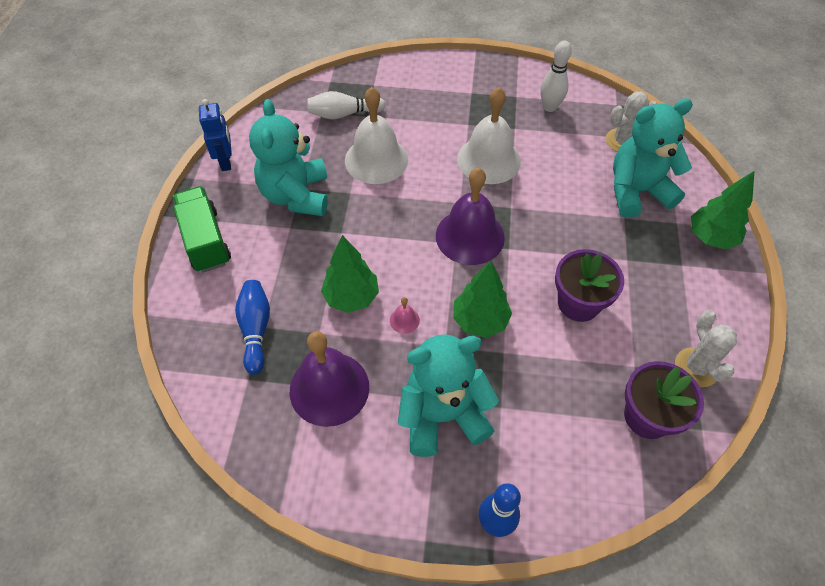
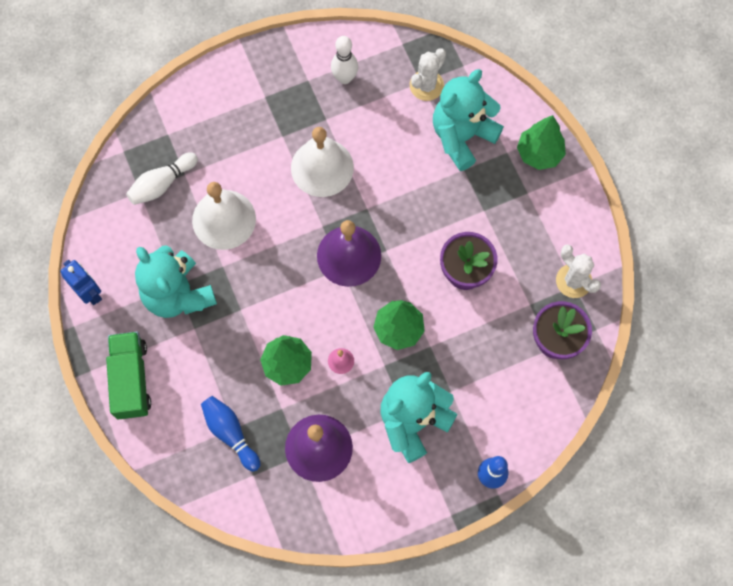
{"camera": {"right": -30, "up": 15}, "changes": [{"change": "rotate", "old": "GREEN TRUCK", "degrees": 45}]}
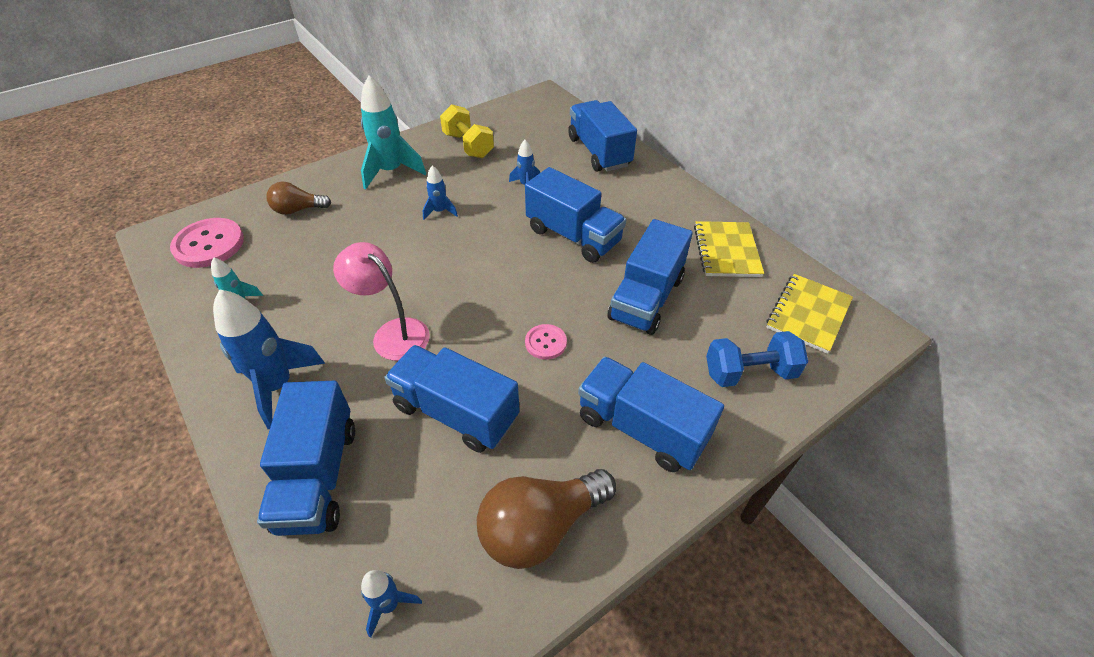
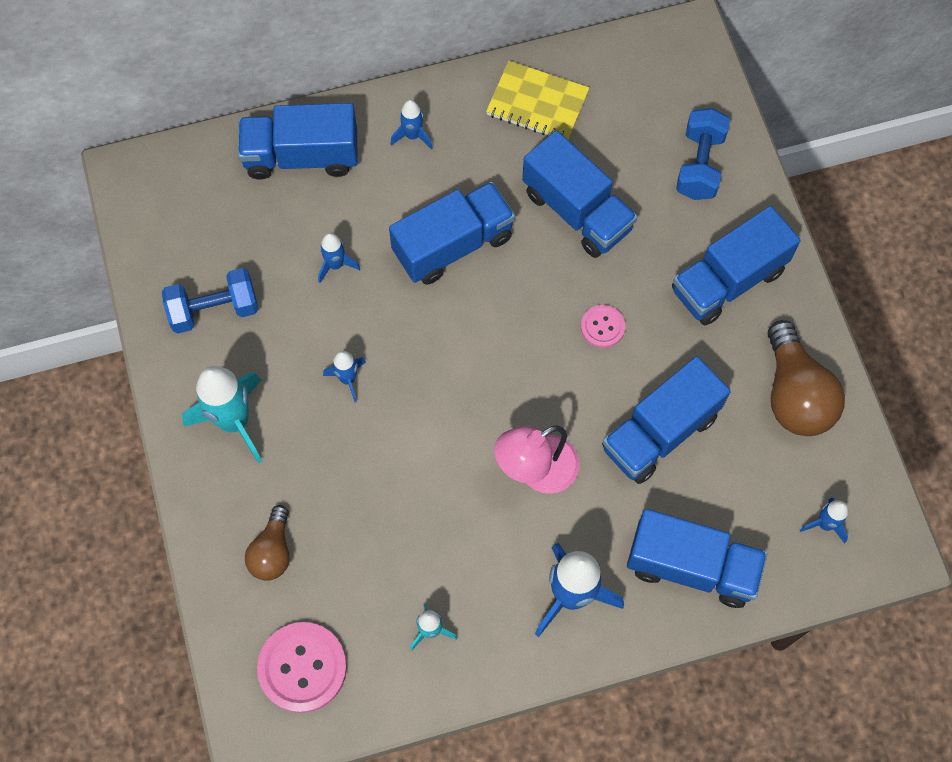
{"camera": {"right": -70, "up": 20}, "changes": [{"change": "delete", "old": "YELLOW NOTEBOOK (2nd from left)"}, {"change": "insert", "new": "BLUE ROCKET (3rd from left)"}, {"change": "recolor", "old": "YELLOW DUMBBELL", "new": "BLUE DUMBBELL (1st from left)"}]}
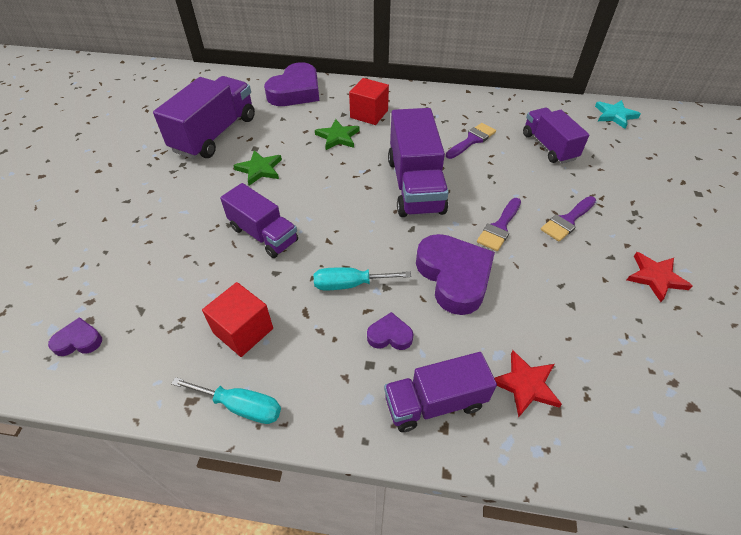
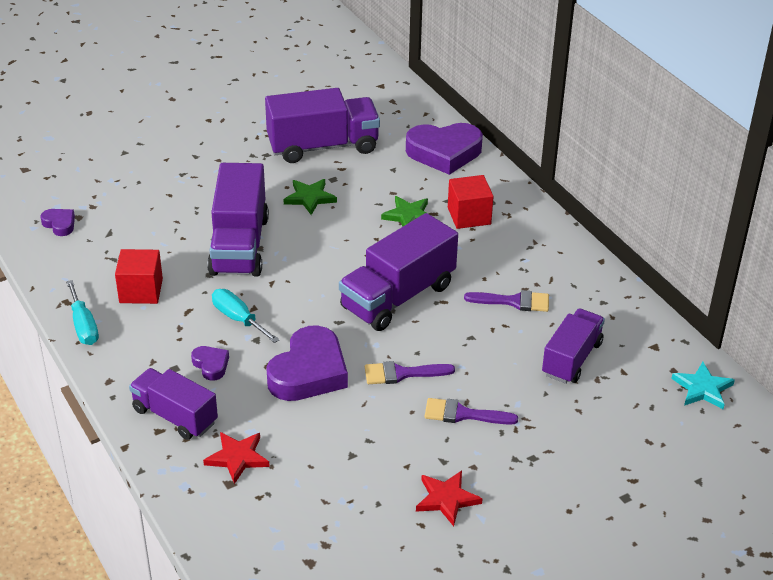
{"camera": {"right": 50, "up": -10}, "changes": [{"change": "resize", "old": "PURPLE TRUCK (2nd from left)", "factor": 1.53}]}
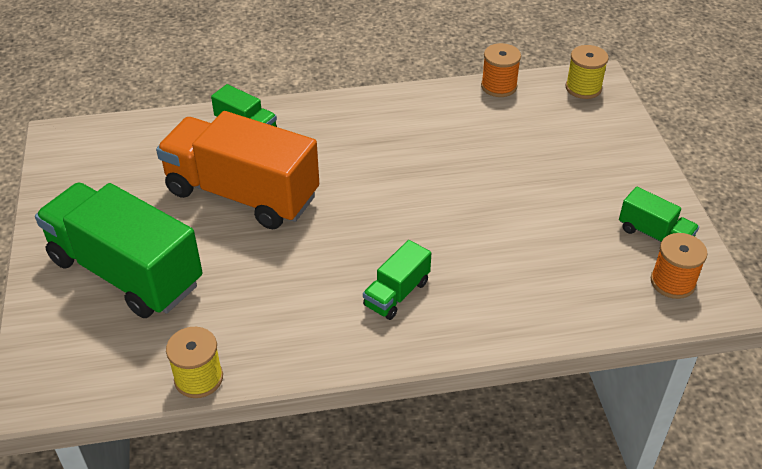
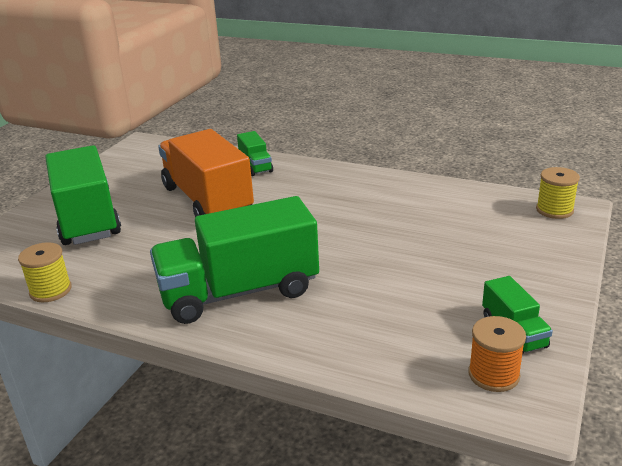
{"camera": {"right": 35, "up": -15}, "changes": [{"change": "delete", "old": "ORANGE SPOOL (1st from left)"}, {"change": "resize", "old": "GREEN TRUCK (3rd from left in the first image)", "factor": 2.18}]}
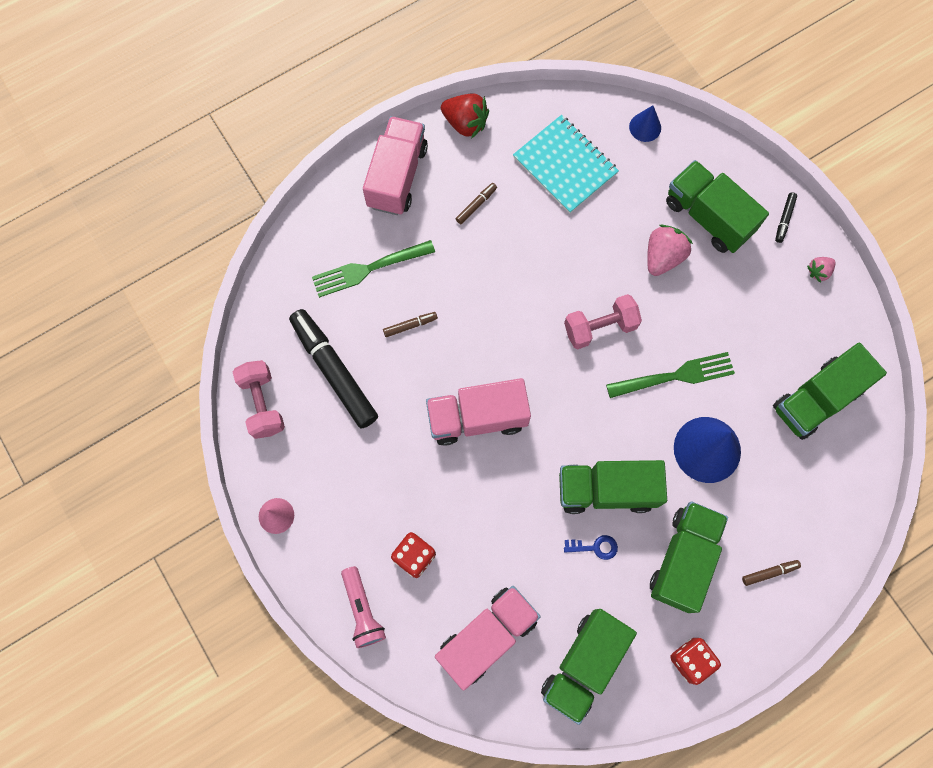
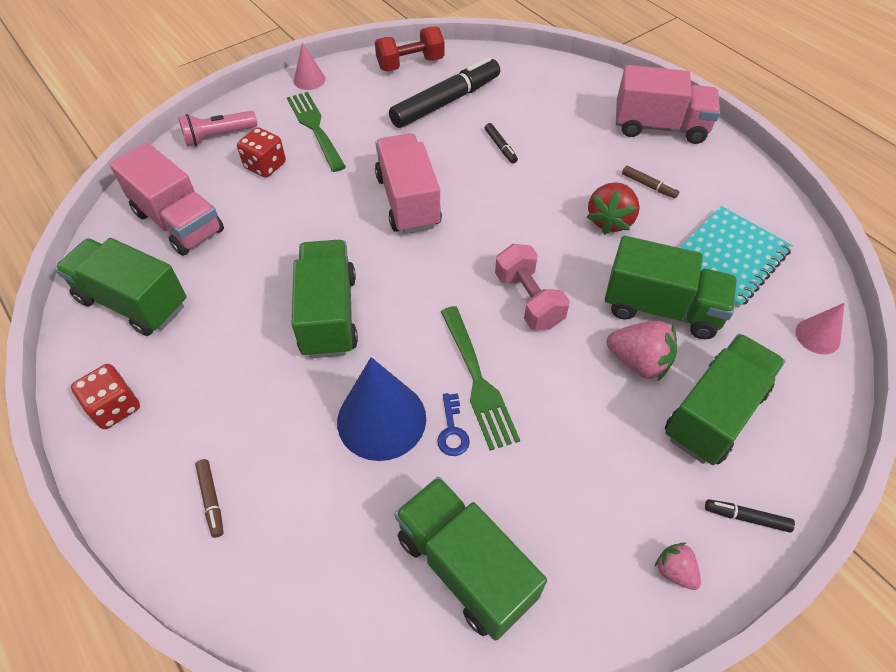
{"camera": {"right": 85, "up": -20}, "changes": [{"change": "move", "old": "GREEN FORK (1st from left)"}, {"change": "move", "old": "RED STRAWBERRY"}, {"change": "move", "old": "BLUE KEY"}, {"change": "move", "old": "GREEN TRUCK (3rd from left in the first image)", "new": "GREEN TRUCK (4th from left)"}, {"change": "recolor", "old": "PINK DUMBBELL (1st from left)", "new": "RED DUMBBELL"}, {"change": "recolor", "old": "BROWN MARKER (1st from left)", "new": "BLACK MARKER (2nd from left)"}, {"change": "recolor", "old": "BLUE CONE (1st from left)", "new": "PINK CONE (2nd from left)"}]}
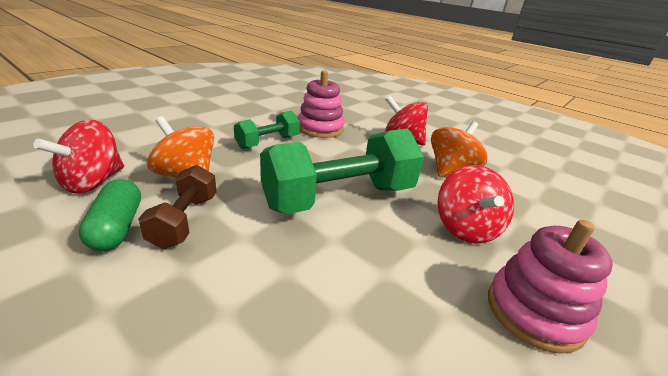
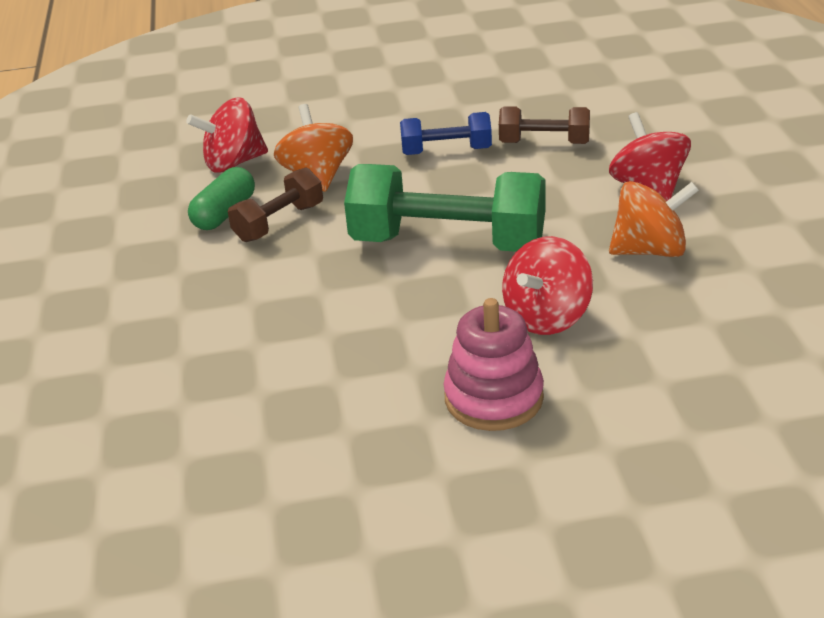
{"camera": {"right": 45, "up": 5}, "changes": [{"change": "replace", "old": "PINK STACKING TOY (1st from left)", "new": "BROWN DUMBBELL (2nd from left)"}, {"change": "recolor", "old": "GREEN DUMBBELL (1st from left)", "new": "BLUE DUMBBELL"}]}
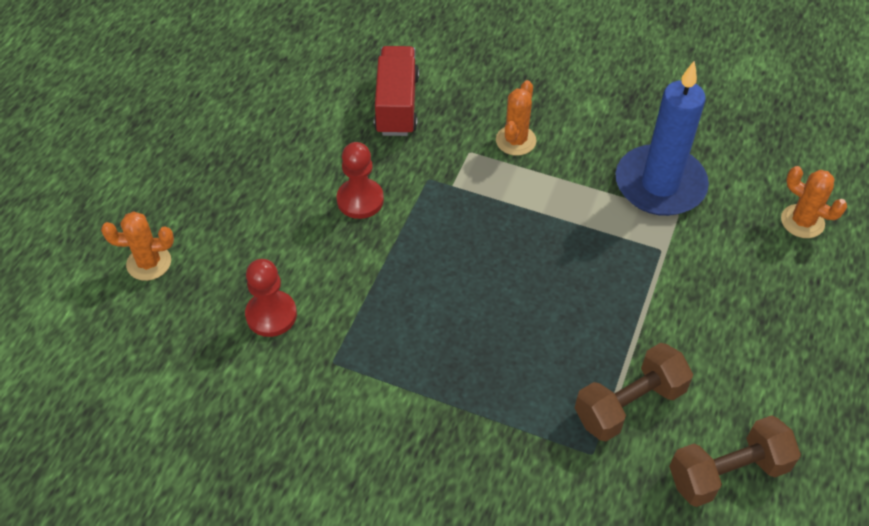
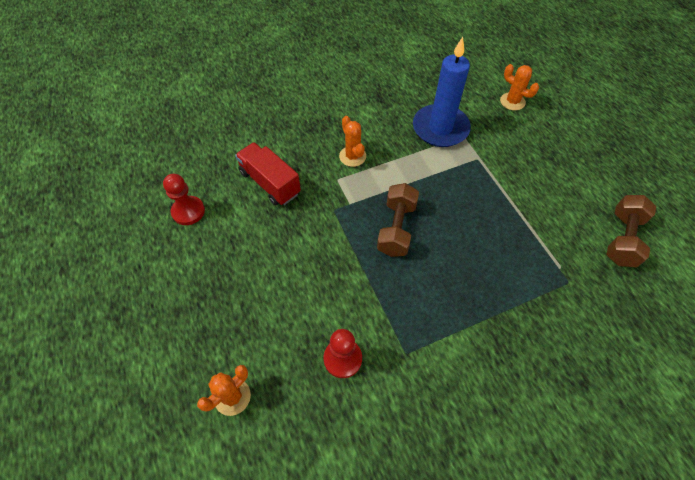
{"camera": {"right": -45, "up": 5}, "changes": [{"change": "move", "old": "RED PAWN (2nd from left in the first image)", "new": "RED PAWN (1st from left)"}, {"change": "move", "old": "BROWN DUMBBELL (1st from left)"}, {"change": "rotate", "old": "ORANGE CACTUS (3rd from left)", "degrees": 45}]}
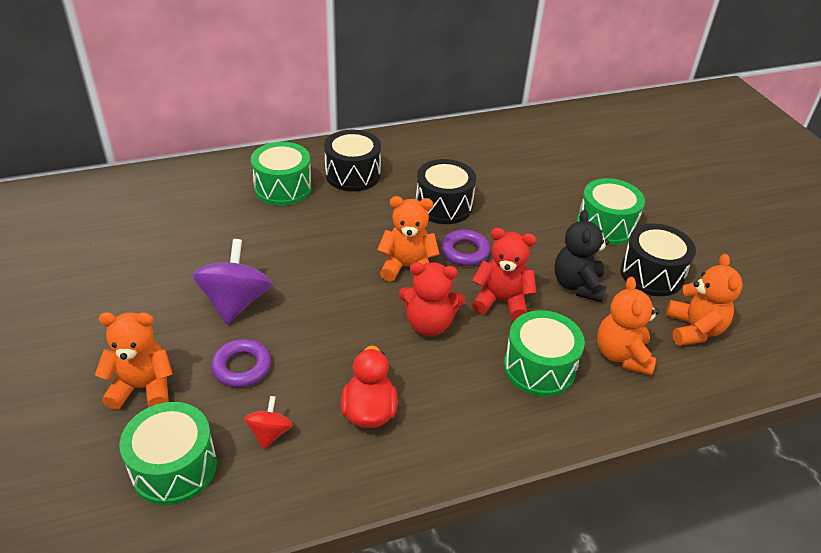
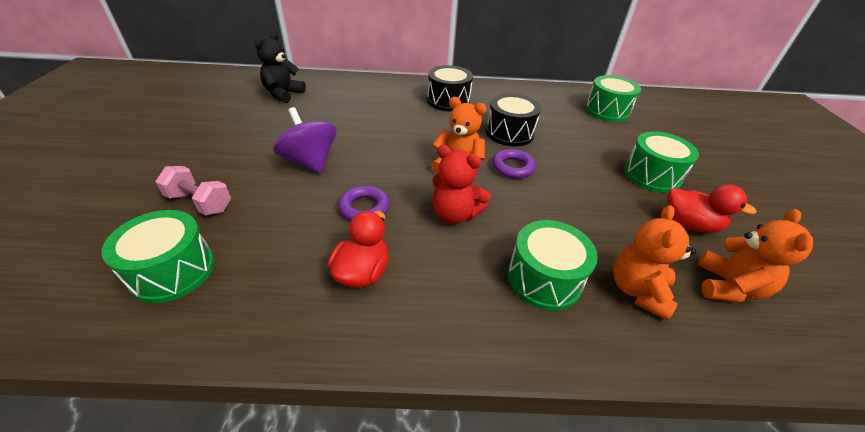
{"camera": {"right": 20, "up": 0}, "changes": [{"change": "delete", "old": "RED SPINNING TOP"}, {"change": "delete", "old": "RED TEDDY BEAR (2nd from left)"}, {"change": "move", "old": "PURPLE RING (1st from left)"}, {"change": "move", "old": "GREEN DRUM (2nd from left in the first image)", "new": "GREEN DRUM (3rd from left)"}, {"change": "move", "old": "BLACK TEDDY BEAR"}, {"change": "replace", "old": "ORANGE TEDDY BEAR (1st from left)", "new": "PINK DUMBBELL"}, {"change": "replace", "old": "BLACK DRUM (3rd from left)", "new": "RED DUCK (2nd from left)"}, {"change": "rotate", "old": "PURPLE SPINNING TOP", "degrees": -60}]}
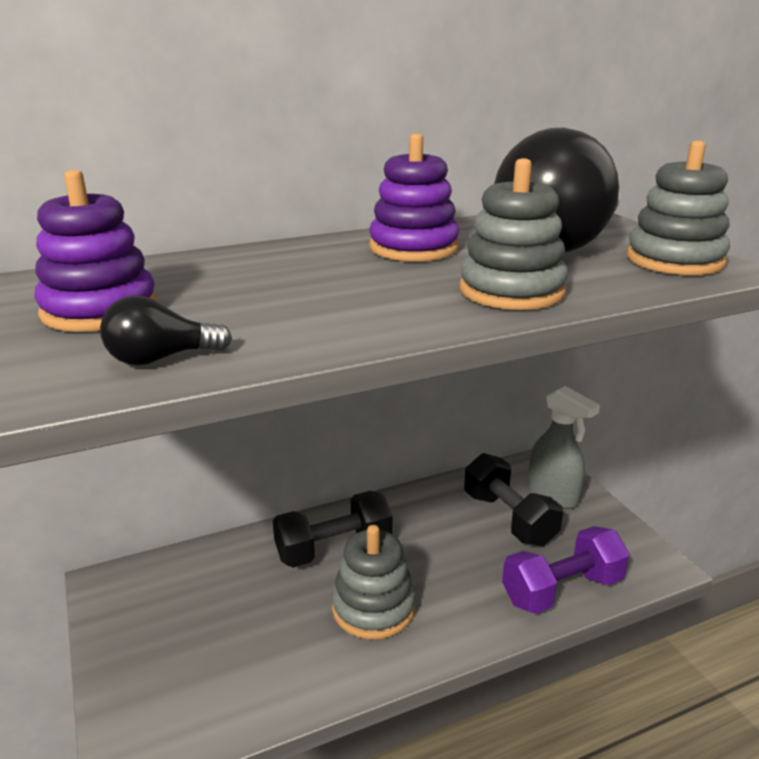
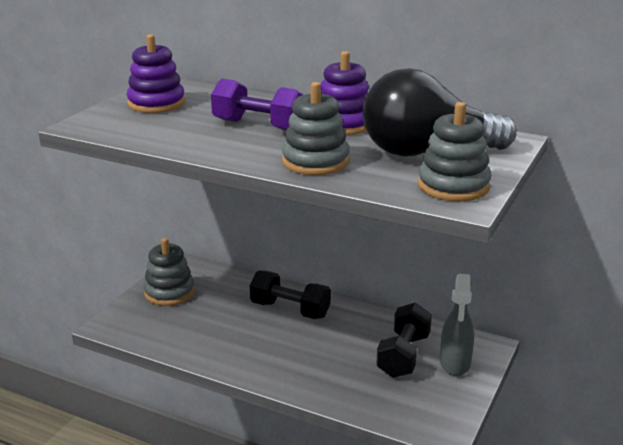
{"camera": {"right": 50, "up": 0}, "changes": [{"change": "delete", "old": "BLACK LIGHT BULB (1st from left)"}, {"change": "move", "old": "GREY STACKING TOY (1st from left)"}, {"change": "move", "old": "PURPLE DUMBBELL"}]}
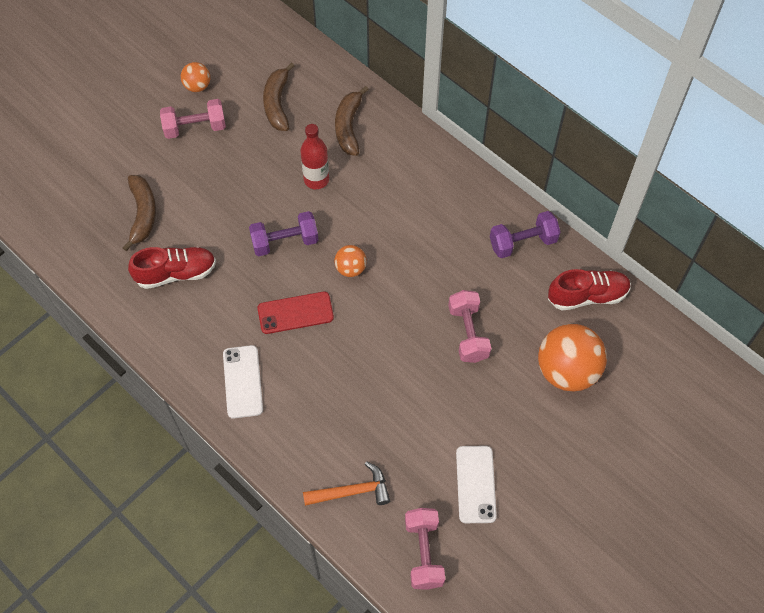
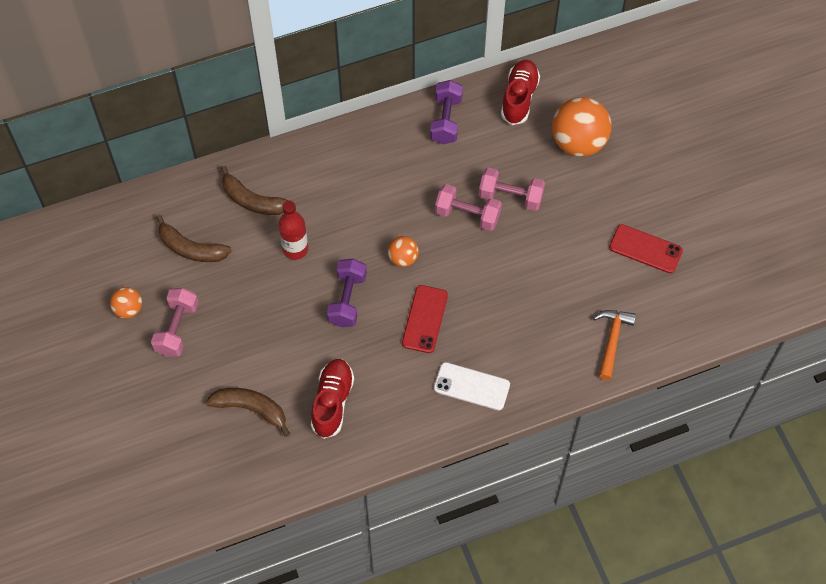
{"camera": {"right": -65, "up": 0}, "changes": [{"change": "move", "old": "PINK DUMBBELL (2nd from left)"}, {"change": "recolor", "old": "WHITE PHONE (2nd from left)", "new": "RED PHONE (2nd from left)"}]}
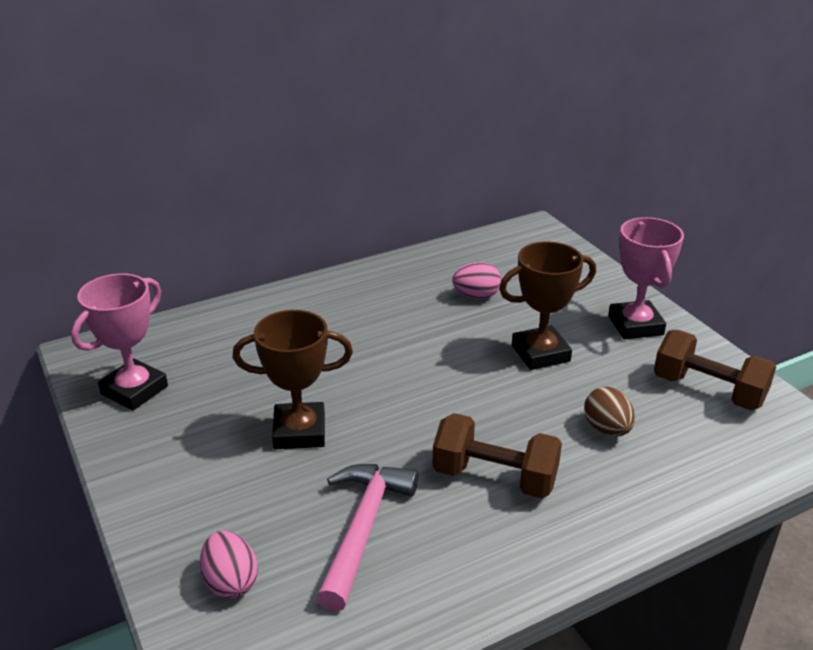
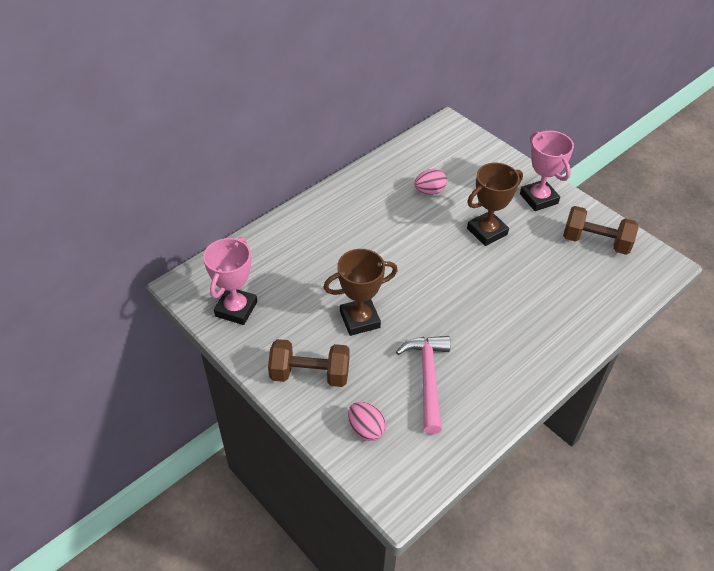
{"camera": {"right": -15, "up": 15}, "changes": [{"change": "delete", "old": "BROWN EGG"}, {"change": "move", "old": "BROWN DUMBBELL (1st from left)"}]}
